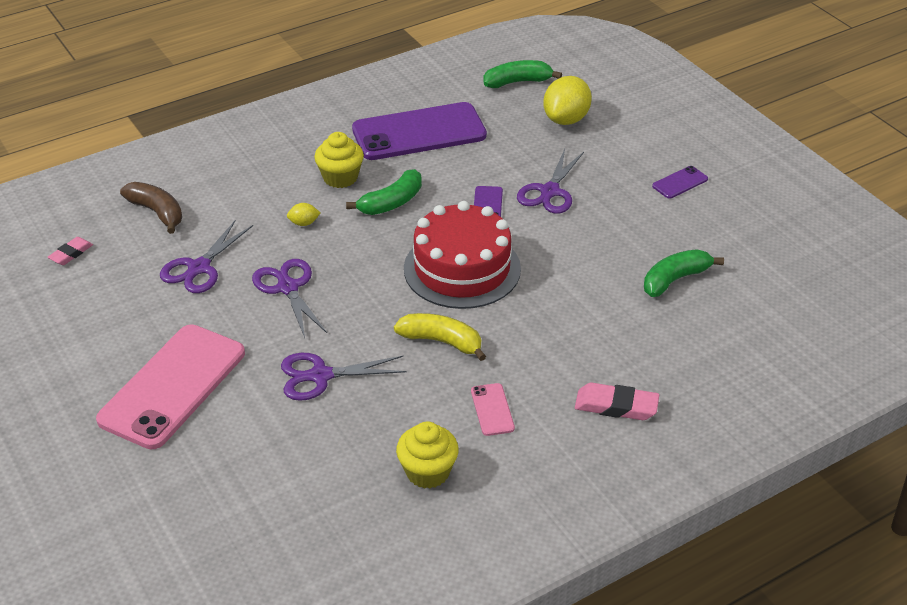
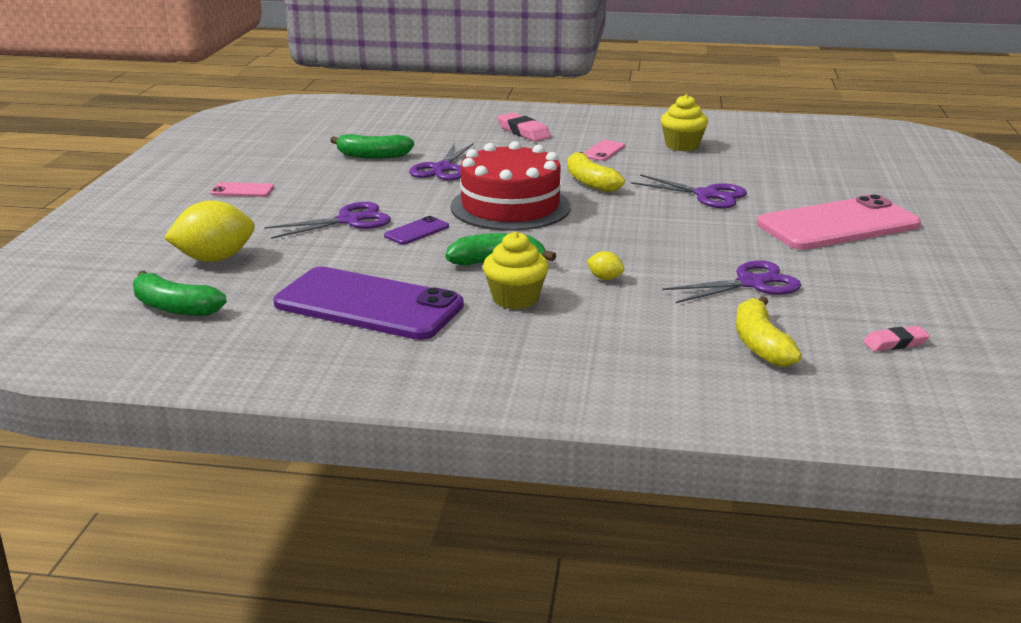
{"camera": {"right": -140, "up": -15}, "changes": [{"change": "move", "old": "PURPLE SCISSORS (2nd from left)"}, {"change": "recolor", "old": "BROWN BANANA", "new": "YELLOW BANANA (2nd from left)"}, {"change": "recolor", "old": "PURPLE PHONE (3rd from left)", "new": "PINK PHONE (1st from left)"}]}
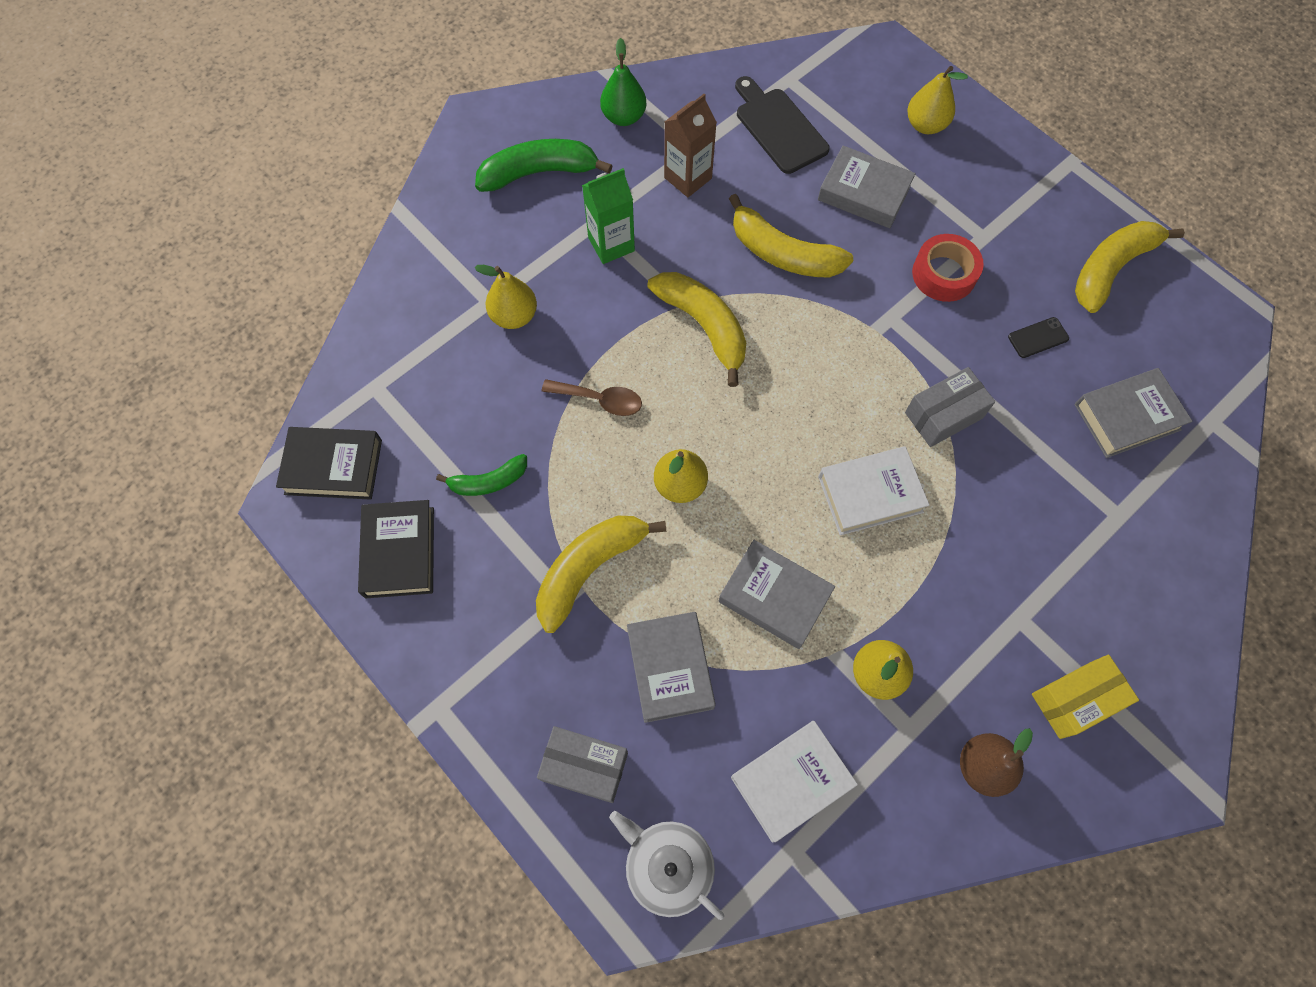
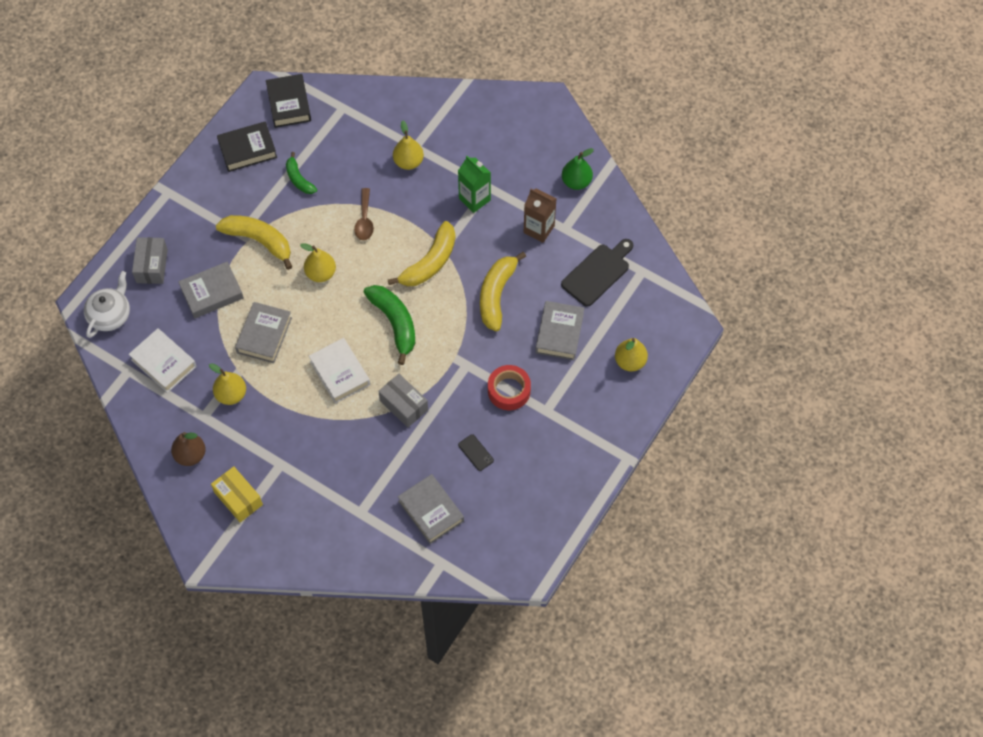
{"camera": {"right": 75, "up": -5}, "changes": [{"change": "delete", "old": "YELLOW BANANA (4th from left)"}, {"change": "move", "old": "GREEN BANANA (2nd from left)"}]}
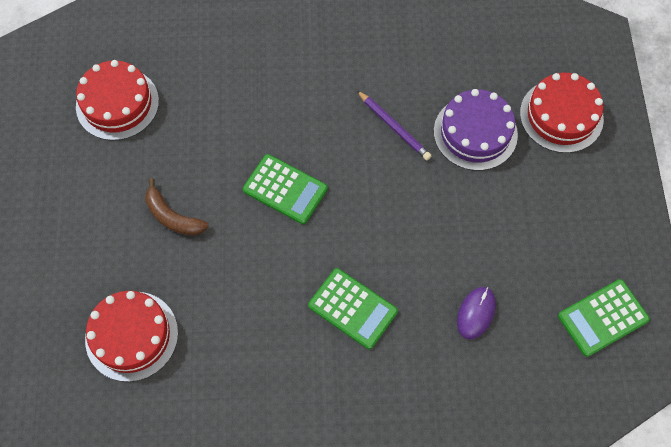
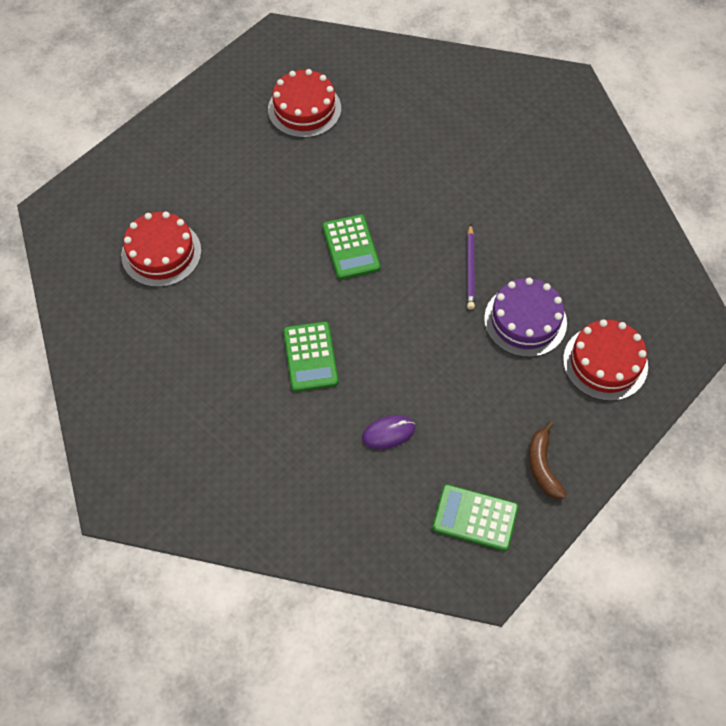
{"camera": {"right": 45, "up": -5}, "changes": [{"change": "move", "old": "BROWN BANANA"}]}
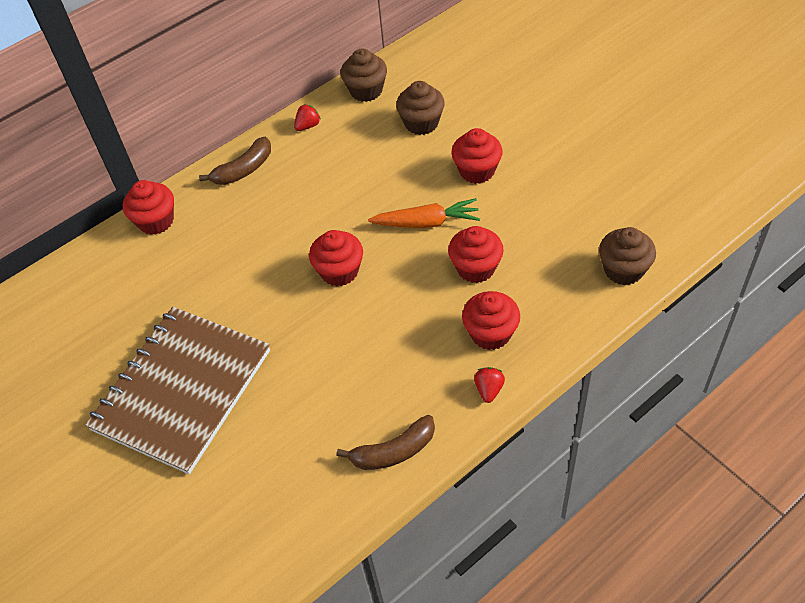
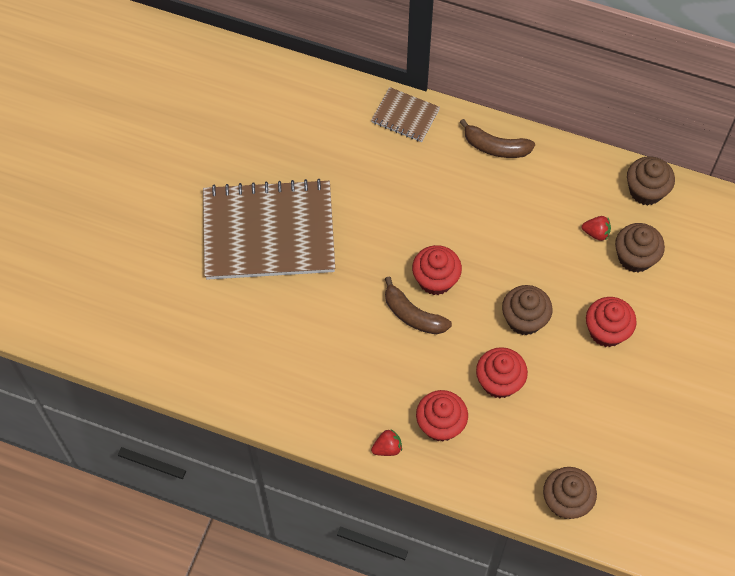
{"camera": {"right": 55, "up": 10}, "changes": [{"change": "move", "old": "RED STRAWBERRY (1st from left in the first image)", "new": "RED STRAWBERRY (2nd from left)"}, {"change": "move", "old": "BROWN BANANA (2nd from left in the first image)", "new": "BROWN BANANA (1st from left)"}, {"change": "replace", "old": "RED CUPCAKE (1st from left)", "new": "BROWN NOTEBOOK (2nd from left)"}, {"change": "replace", "old": "ORANGE CARROT", "new": "BROWN CUPCAKE (1st from left)"}]}
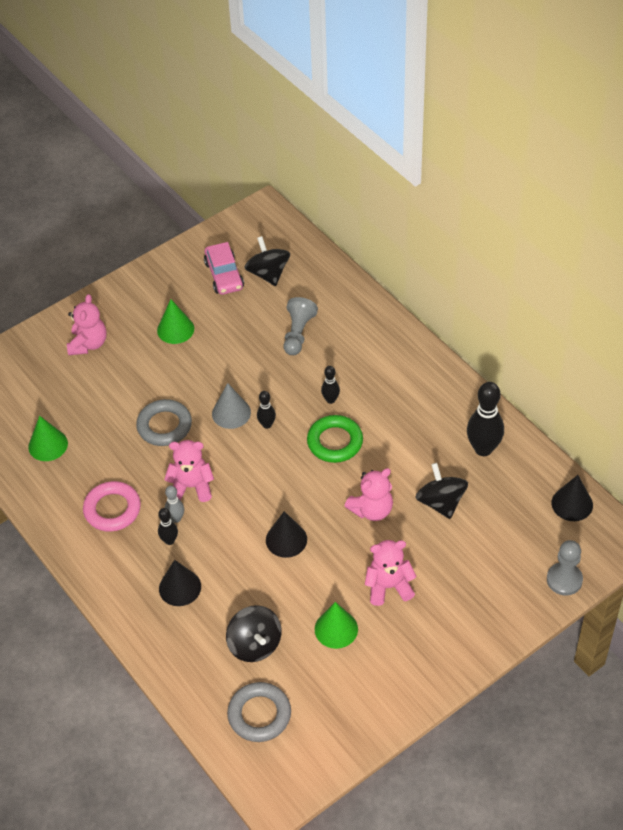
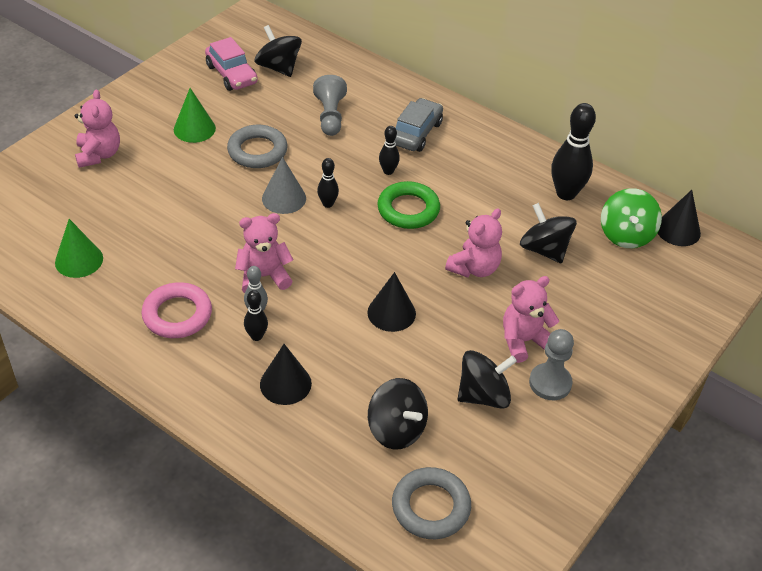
{"camera": {"right": -20, "up": -5}, "changes": [{"change": "insert", "new": "GREY CAR"}, {"change": "insert", "new": "GREEN SPINNING TOP"}, {"change": "move", "old": "GREY RING (1st from left)"}, {"change": "move", "old": "GREY PAWN (2nd from left)"}, {"change": "replace", "old": "GREEN CONE (3rd from left)", "new": "BLACK SPINNING TOP (3rd from left)"}]}
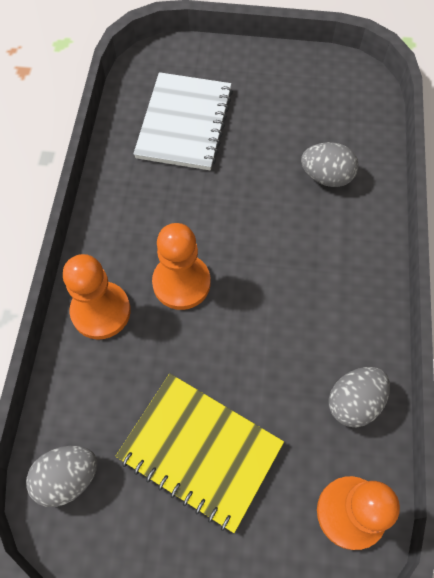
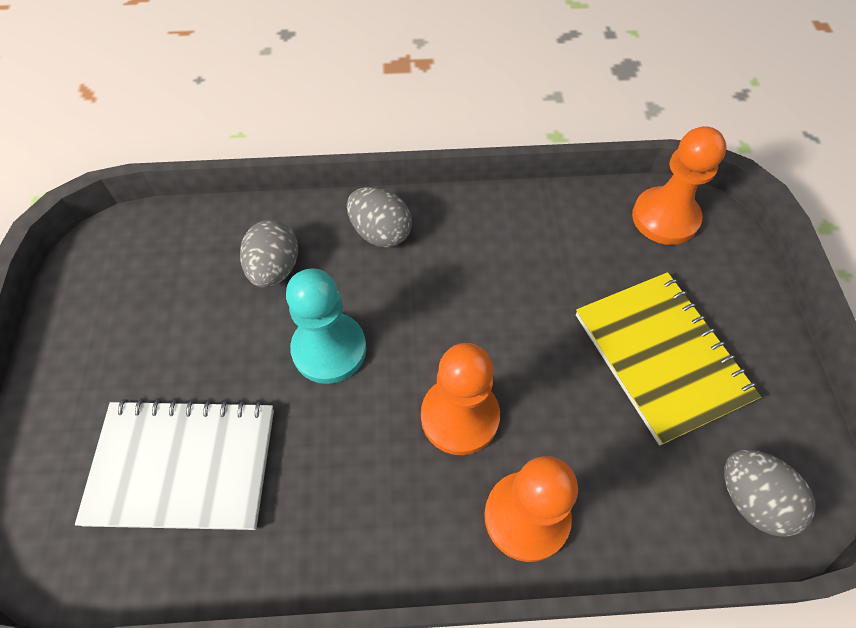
{"camera": {"right": -100, "up": -5}, "changes": [{"change": "insert", "new": "TURQUOISE PAWN"}, {"change": "move", "old": "GREY EGG (3rd from left in the first image)", "new": "GREY EGG (2nd from left)"}, {"change": "rotate", "old": "YELLOW NOTEBOOK", "degrees": -45}]}
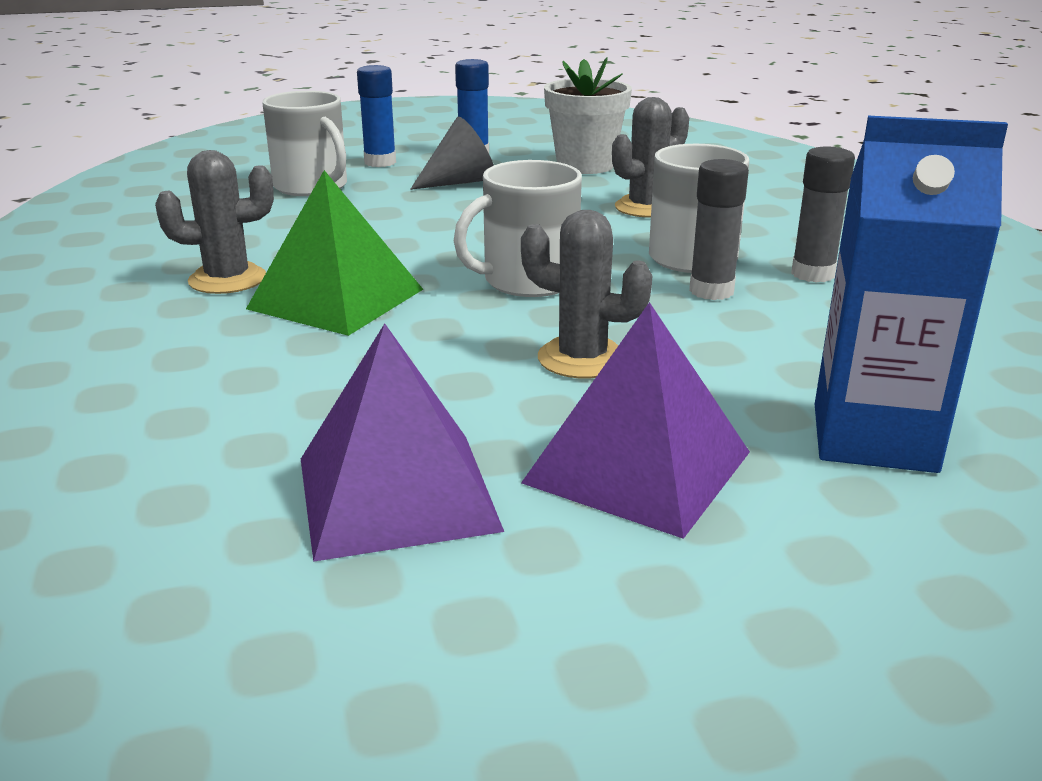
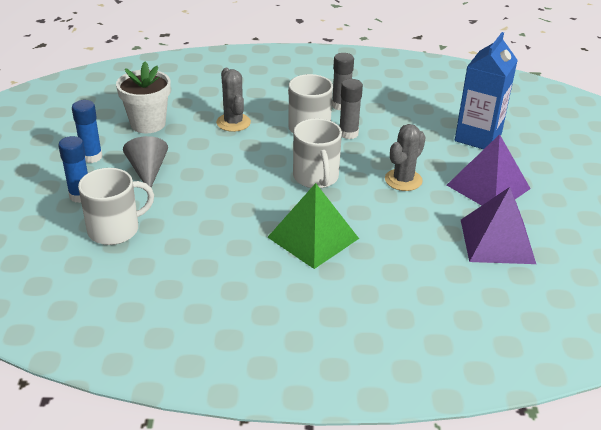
{"camera": {"right": -75, "up": 10}, "changes": [{"change": "delete", "old": "GREY CACTUS (1st from left)"}]}
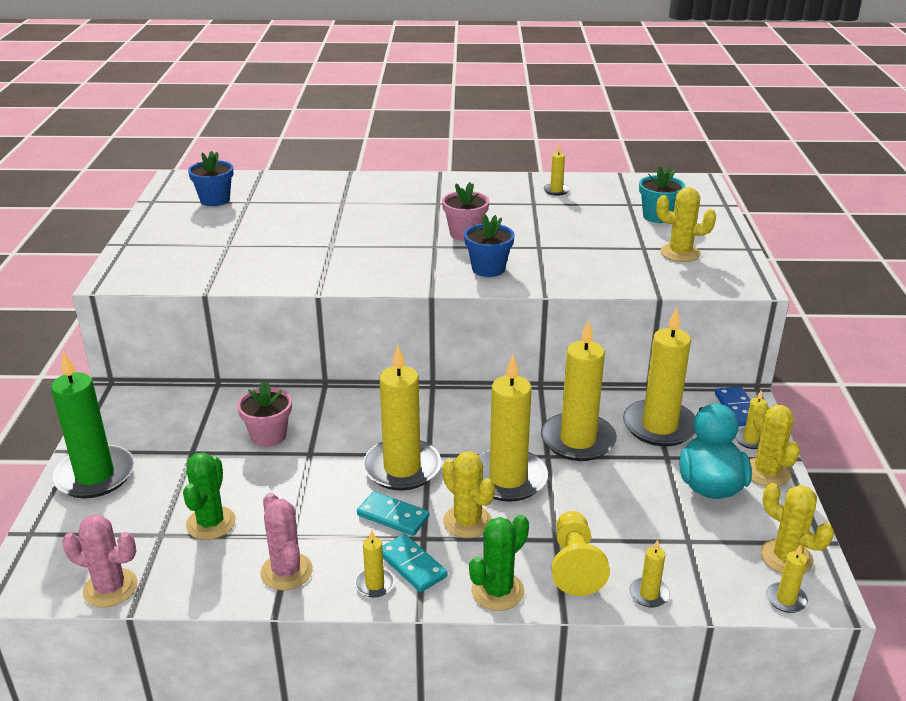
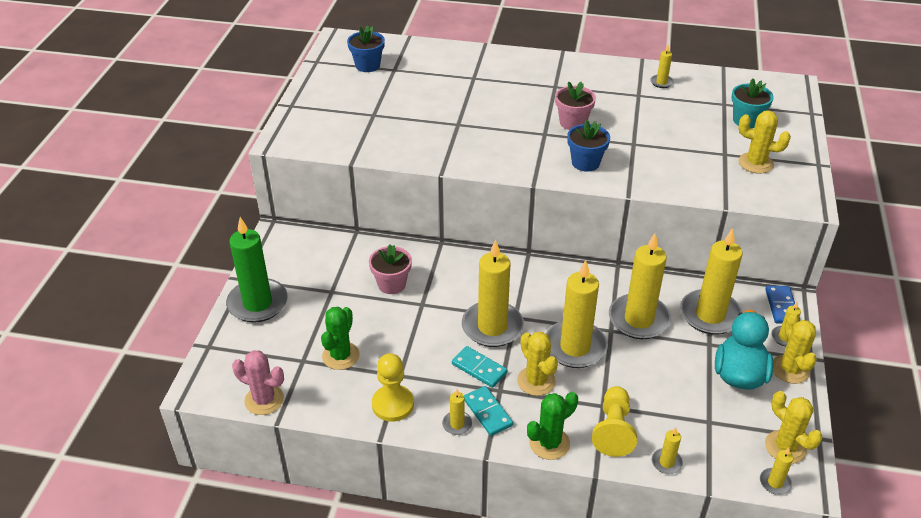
{"camera": {"right": 10, "up": 10}, "changes": [{"change": "replace", "old": "PINK CACTUS (2nd from left)", "new": "YELLOW PAWN (1st from left)"}]}
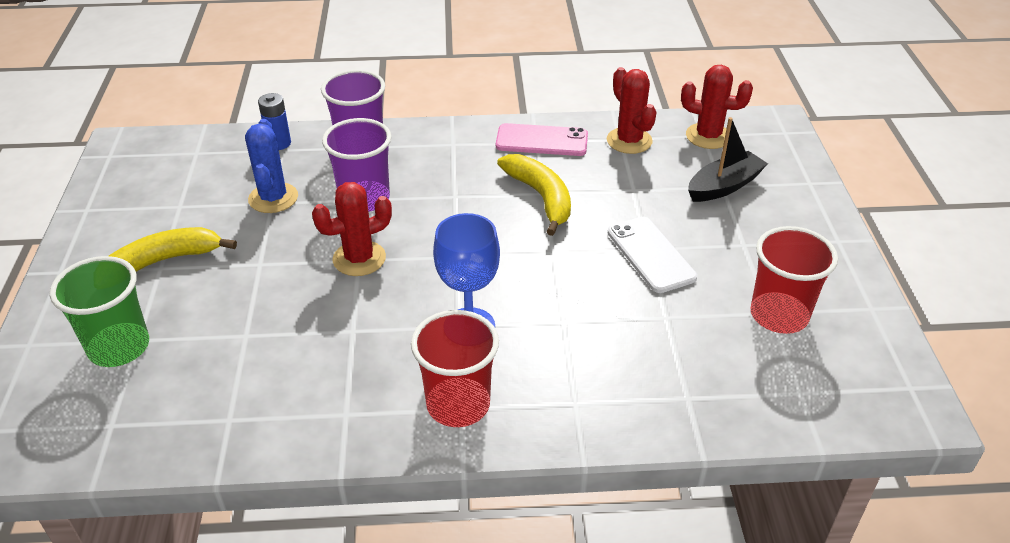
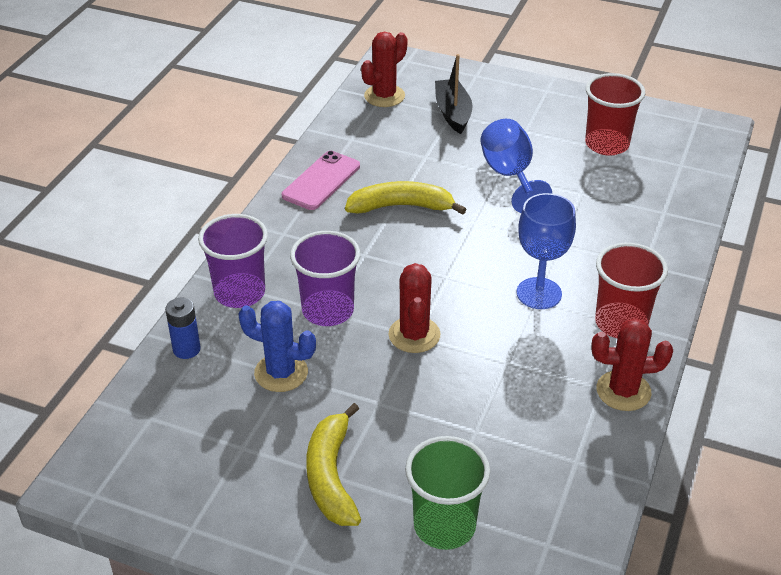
{"camera": {"right": -65, "up": 0}, "changes": [{"change": "move", "old": "RED CACTUS (2nd from left in the first image)", "new": "RED CACTUS (3rd from left)"}, {"change": "replace", "old": "WHITE PHONE", "new": "BLUE GOBLET (1st from left)"}]}
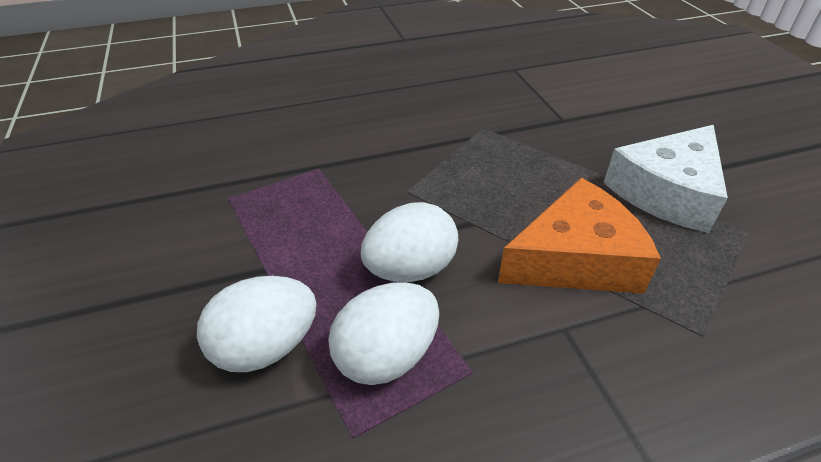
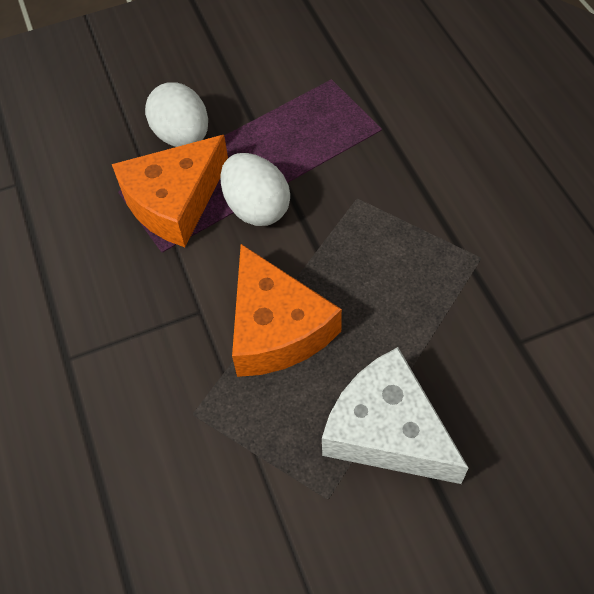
{"camera": {"right": 90, "up": 15}, "changes": [{"change": "replace", "old": "WHITE EGG (2nd from left)", "new": "ORANGE CHEESE (1st from left)"}]}
